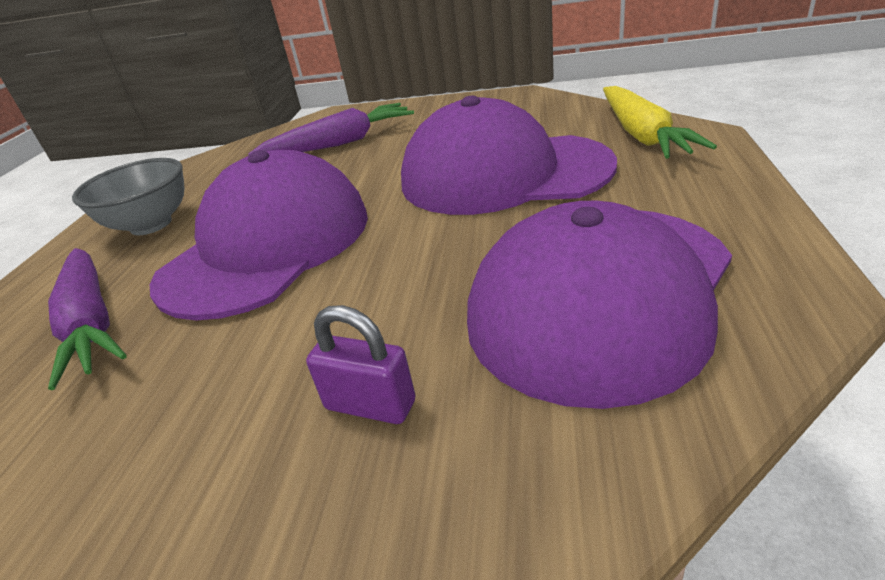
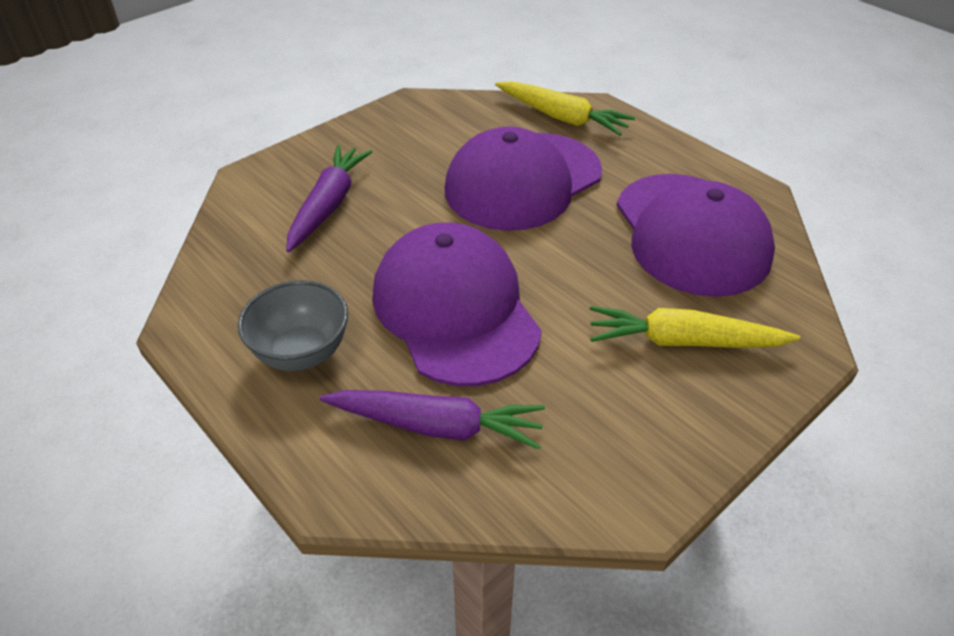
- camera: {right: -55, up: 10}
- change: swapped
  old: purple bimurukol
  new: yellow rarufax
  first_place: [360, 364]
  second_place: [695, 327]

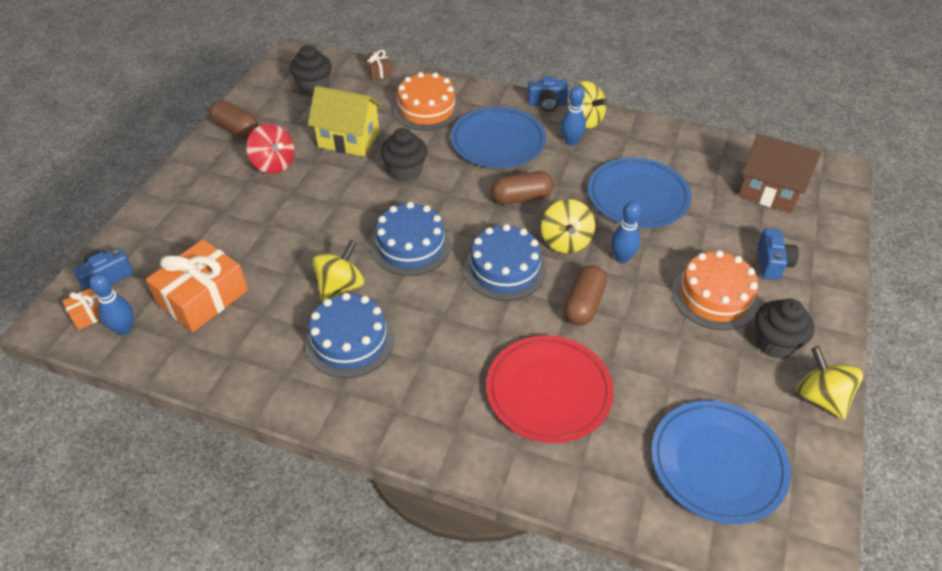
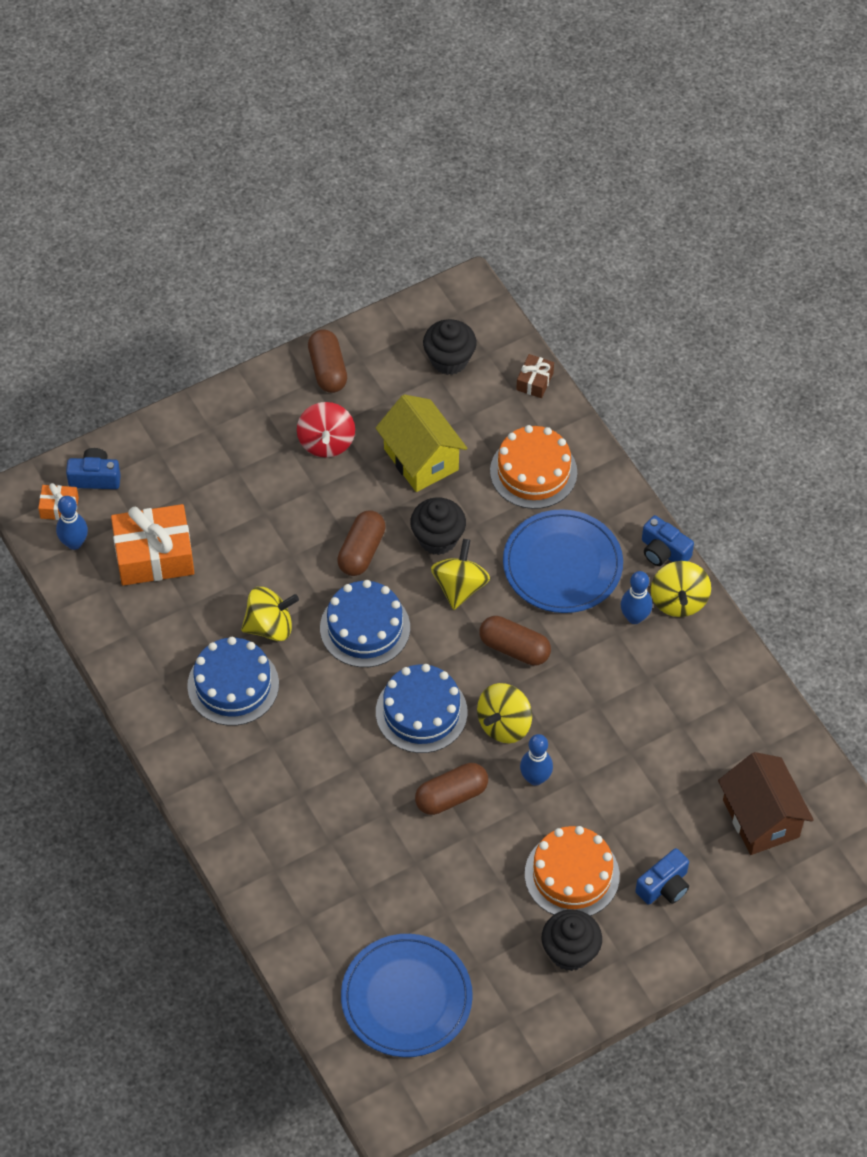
- camera: {right: 40, up: 10}
- change: gone
  old: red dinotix
  first_place: [550, 389]
- change: gone
  old: blue dinotix
  first_place: [639, 193]
- change: shifted
  old: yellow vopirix
  first_place: [829, 382]
  second_place: [460, 574]
- change: new
  new: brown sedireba
  second_place: [361, 543]

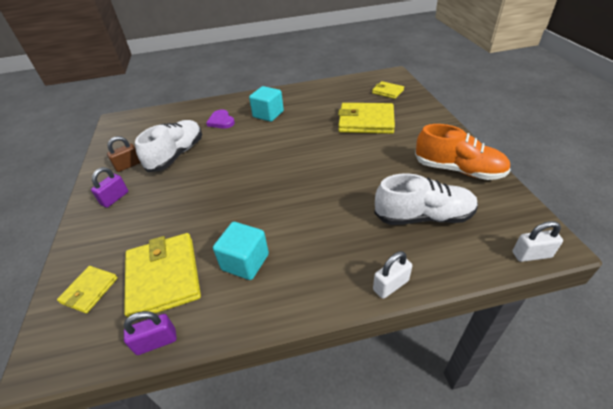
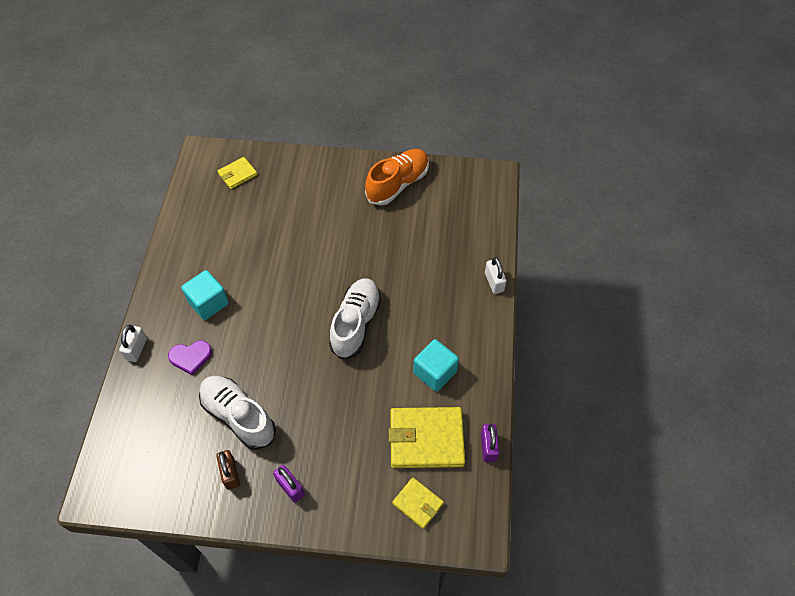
- camera: {right: -75, up: 15}
- change: gone
  old: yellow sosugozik
  first_place: [366, 118]
- change: shifted
  old: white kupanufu
  first_place: [426, 199]
  second_place: [355, 318]
- change: shifted
  old: white bimurukol
  first_place: [537, 241]
  second_place: [133, 343]

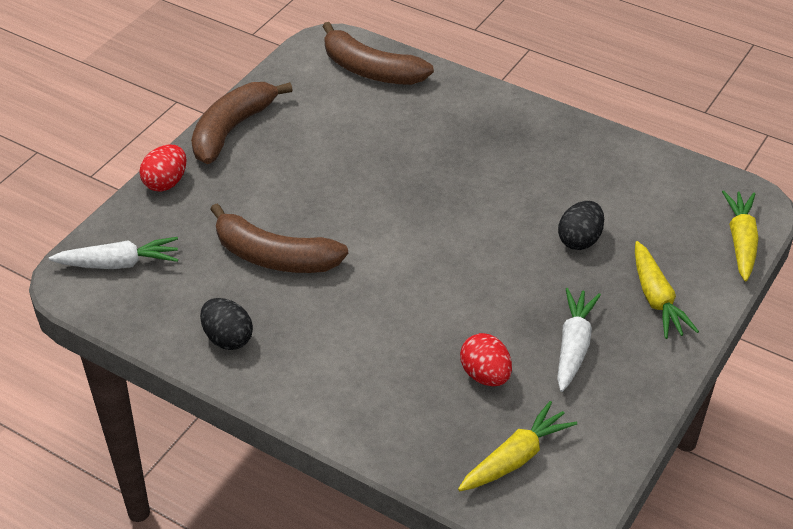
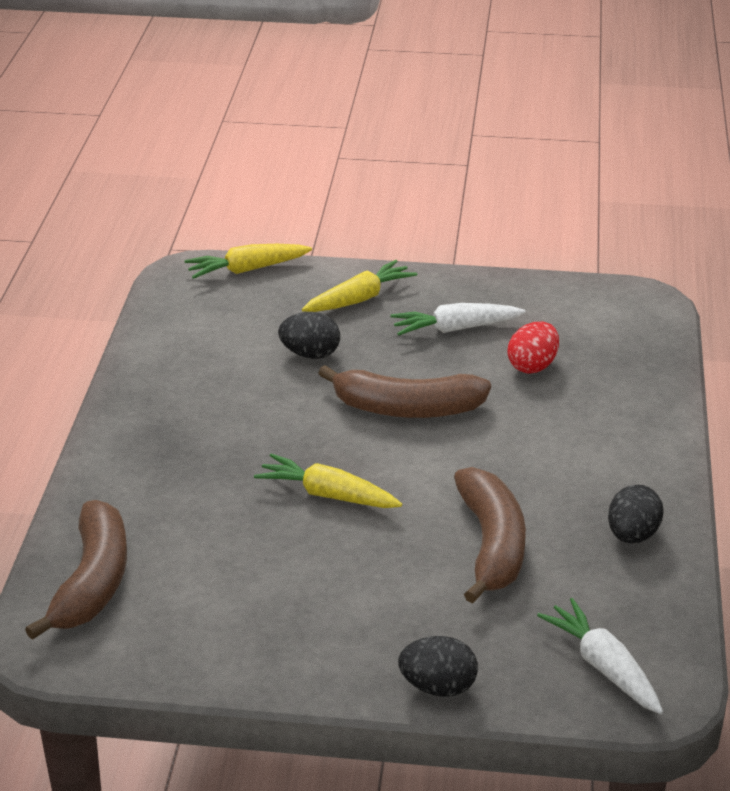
- camera: {right: -115, up: -10}
- change: repainted
  old: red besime
  new: black besime
  first_place: [163, 168]
  second_place: [438, 666]
- change: shifted
  old: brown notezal
  first_place: [242, 123]
  second_place: [404, 391]
- change: shifted
  old: yellow rarufax
  first_place: [517, 446]
  second_place: [328, 481]

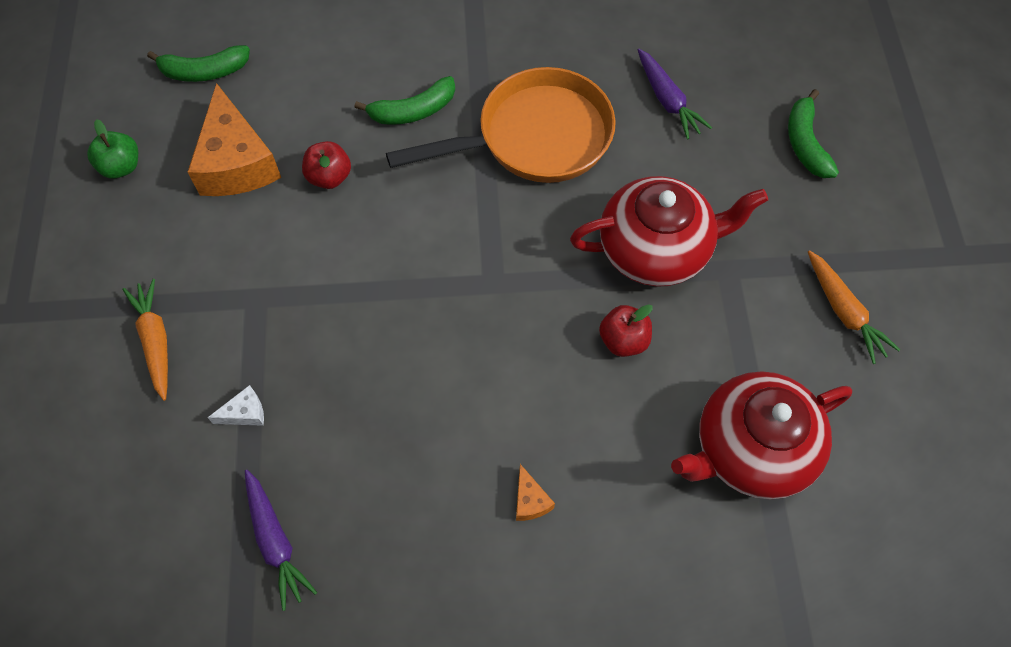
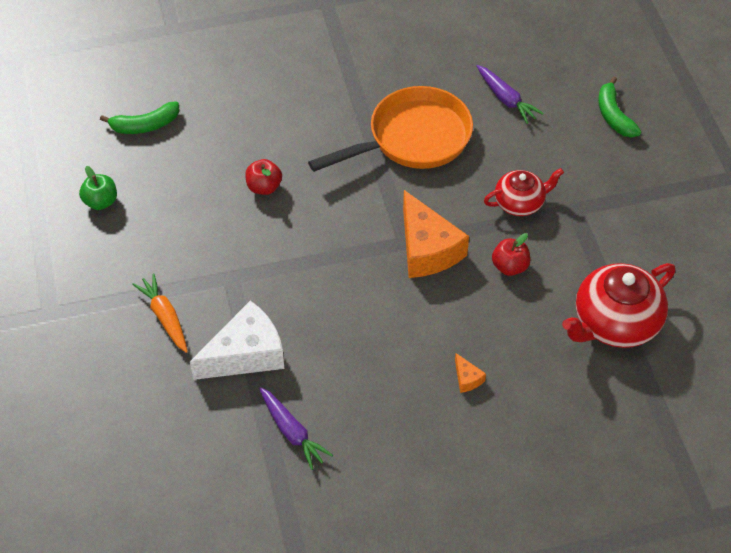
- camera: {right: -10, up: -10}
- change: shifted
  old: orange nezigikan
  first_place: [234, 139]
  second_place: [436, 234]
- change: scaled
  old: white nezigikan
  first_place: [235, 405]
  second_place: [237, 340]
  factor: 2.4
- change: gone
  old: green notezal
  first_place: [404, 100]
- change: scaled
  old: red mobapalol
  first_place: [669, 231]
  second_place: [524, 192]
  factor: 0.6
- change: gone
  old: orange rarufax
  first_place: [854, 307]

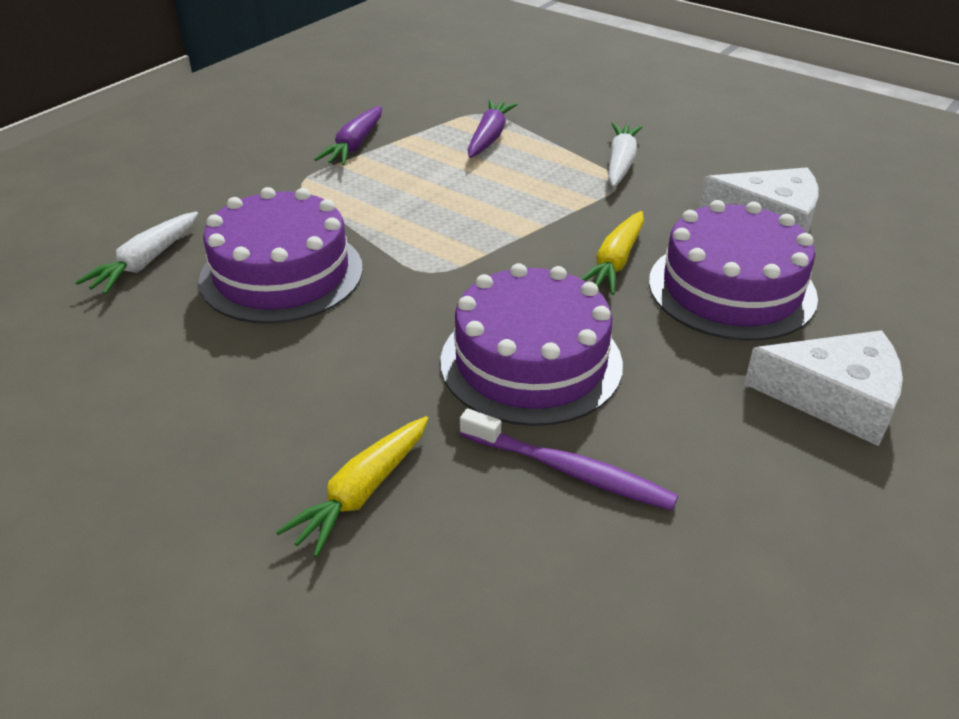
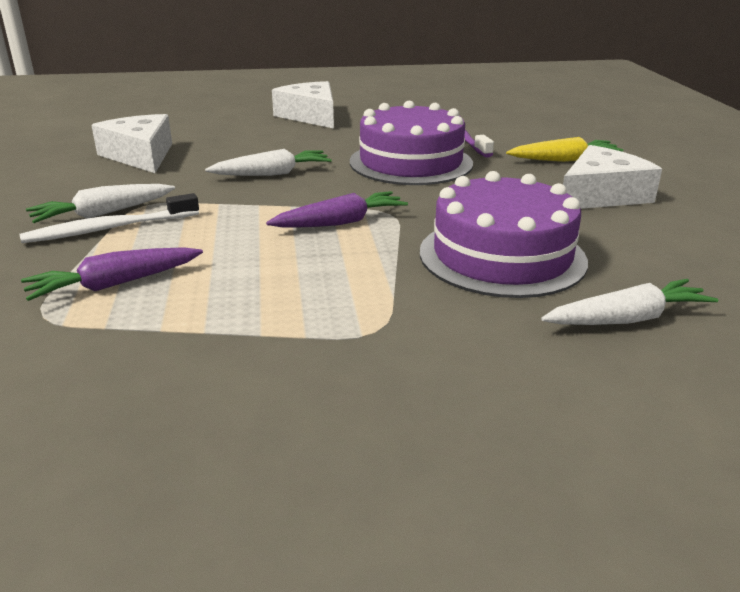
- camera: {right: -135, up: -10}
- change: shifted
  old: purple rarufax
  first_place: [348, 135]
  second_place: [337, 209]
- change: repainted
  old: yellow rarufax
  new: white rarufax
  first_place: [612, 253]
  second_place: [268, 162]
- change: gone
  old: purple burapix
  first_place: [733, 270]
- change: new
  new: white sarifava
  second_place: [109, 218]
- change: new
  new: white nezigikan
  second_place: [612, 177]

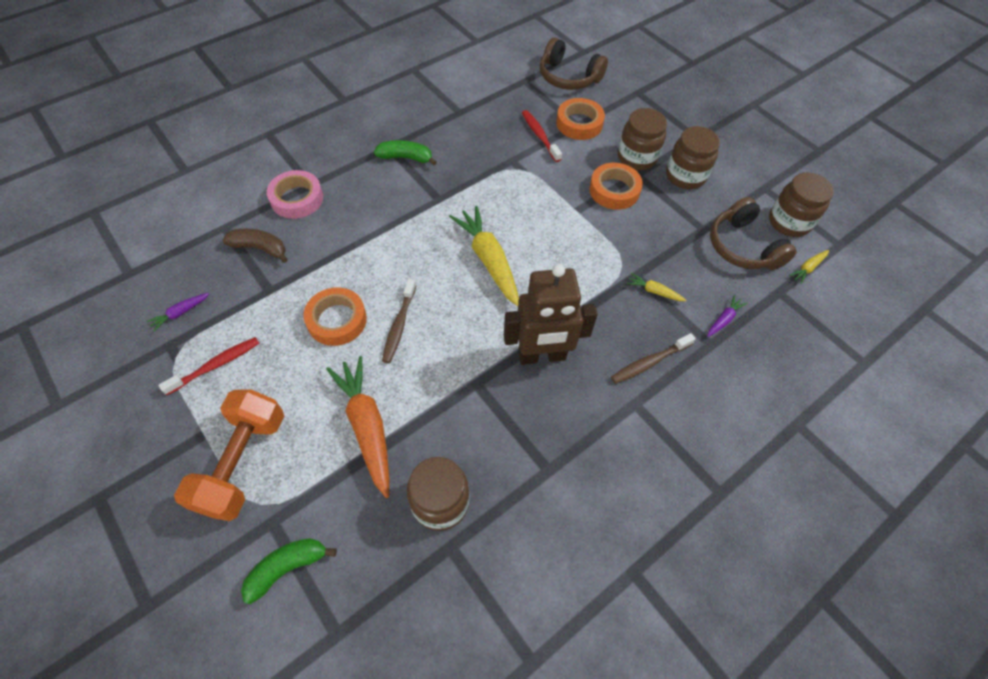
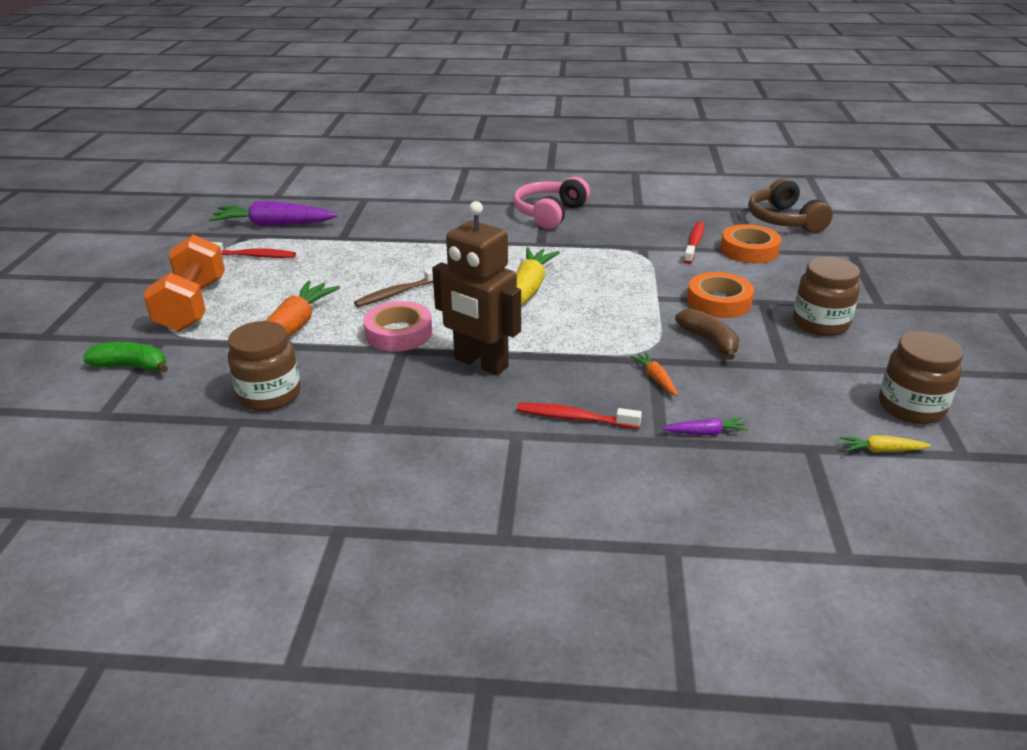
- camera: {right: 45, up: -25}
- change: scaled
  old: purple rarufax
  first_place: [178, 312]
  second_place: [273, 213]
  factor: 2.2
- change: rotated
  old: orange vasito
  first_place: [229, 455]
  second_place: [184, 283]
  degrees: -60
- change: shifted
  old: brown notezal
  first_place: [255, 246]
  second_place: [707, 334]
- change: shifted
  old: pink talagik
  first_place: [295, 194]
  second_place: [397, 326]
- change: gone
  old: orange talagik
  first_place: [335, 316]
- change: swapped
  old: green notezal
  new: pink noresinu
  first_place: [405, 152]
  second_place: [551, 203]
- change: repainted
  old: brown sarifava
  new: red sarifava
  first_place: [653, 358]
  second_place: [579, 416]
- change: gone
  old: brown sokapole
  first_place: [642, 139]
- change: repainted
  old: yellow rarufax
  new: orange rarufax
  first_place: [656, 287]
  second_place: [654, 374]
- change: gone
  old: brown noresinu
  first_place: [753, 233]

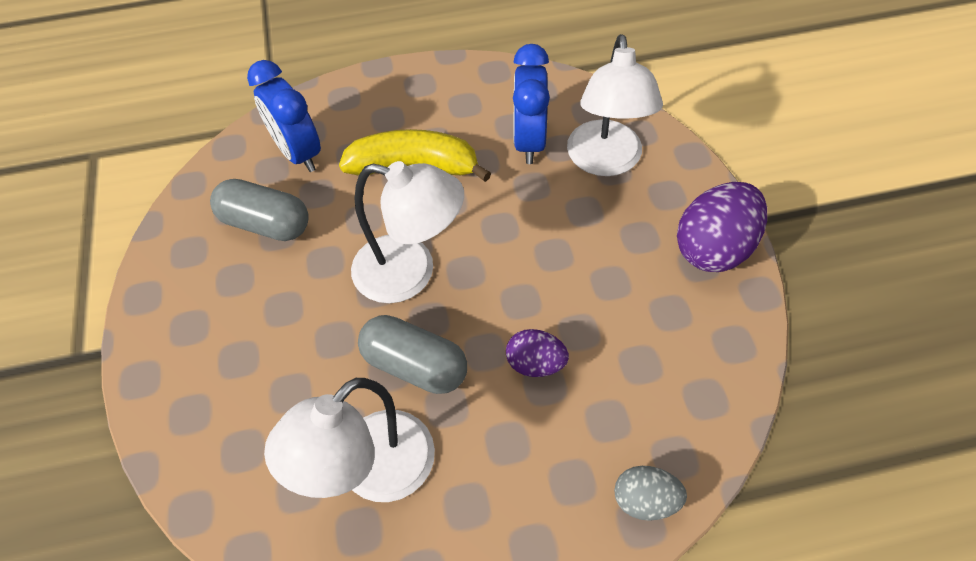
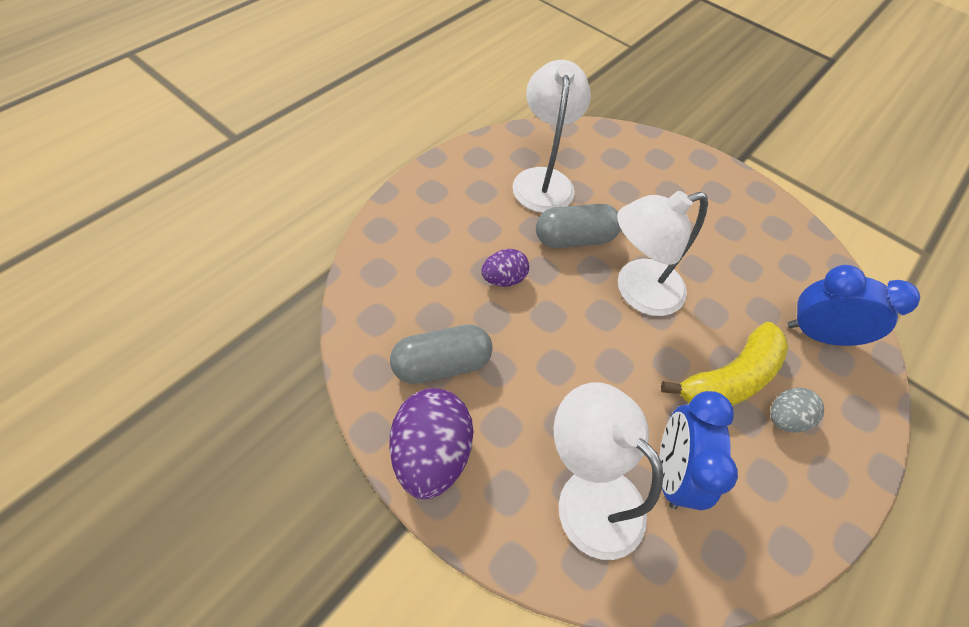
- camera: {right: 135, up: 0}
- change: shifted
  old: grey sedireba
  first_place: [259, 210]
  second_place: [441, 354]
- change: rotated
  old: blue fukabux
  first_place: [531, 104]
  second_place: [699, 451]
  degrees: -135
- change: shifted
  old: grey besime
  first_place: [650, 493]
  second_place: [797, 410]

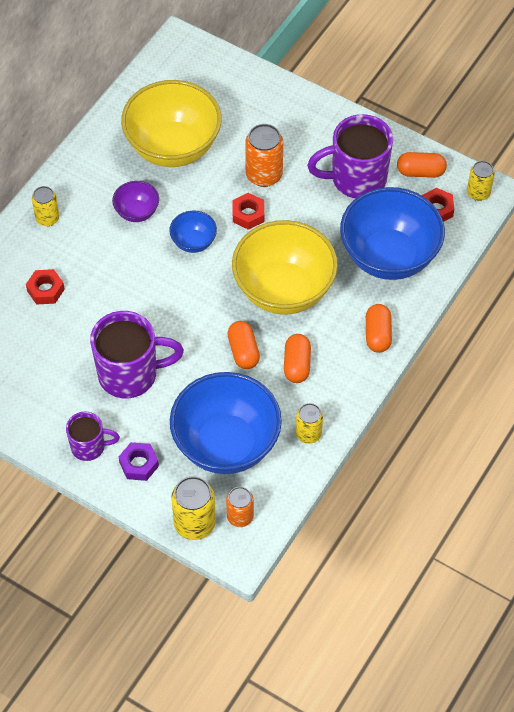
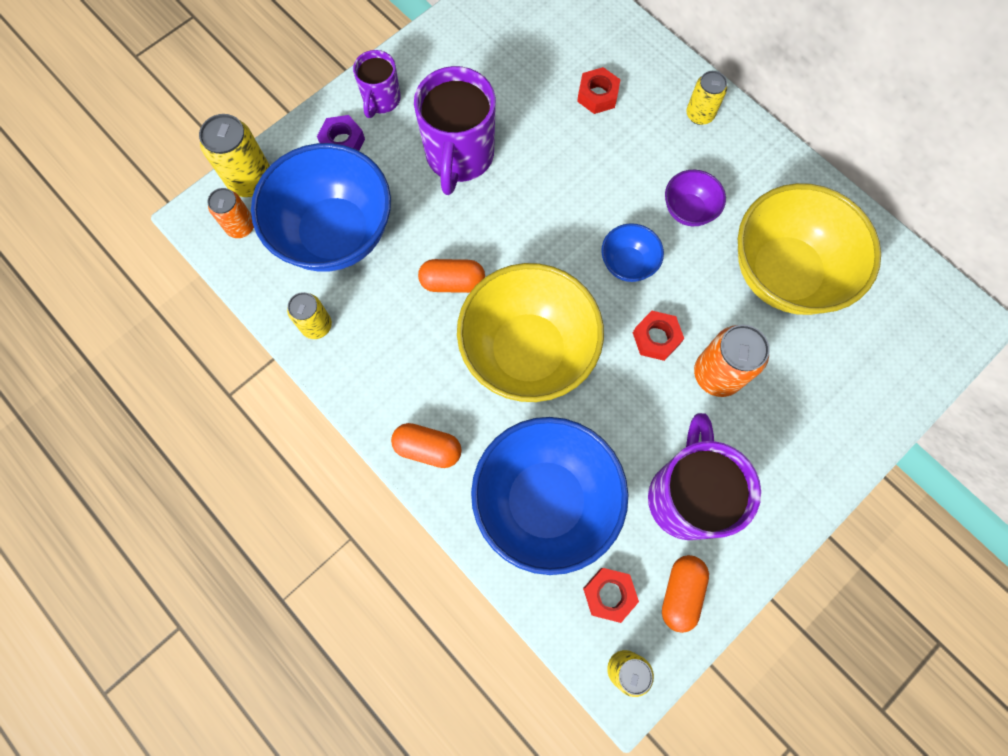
- camera: {right: 105, up: 15}
- change: gone
  old: orange sedireba
  first_place: [297, 358]

